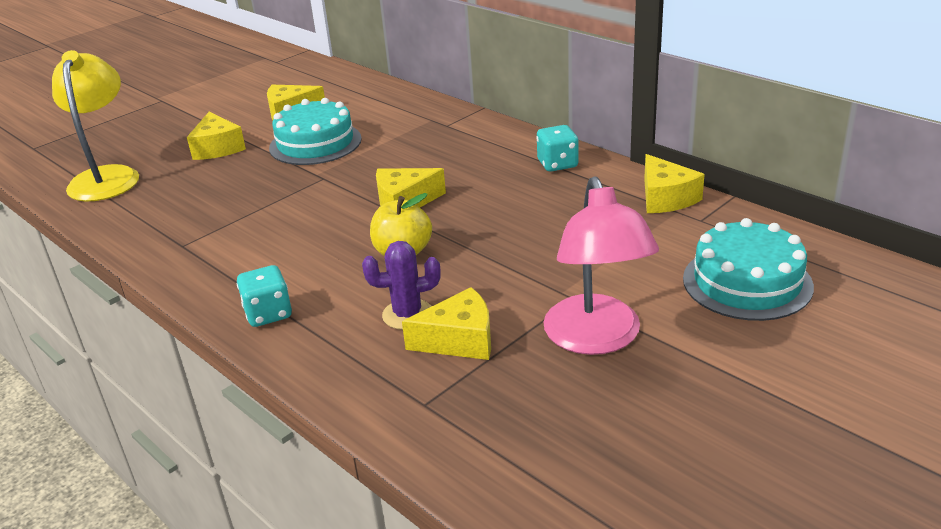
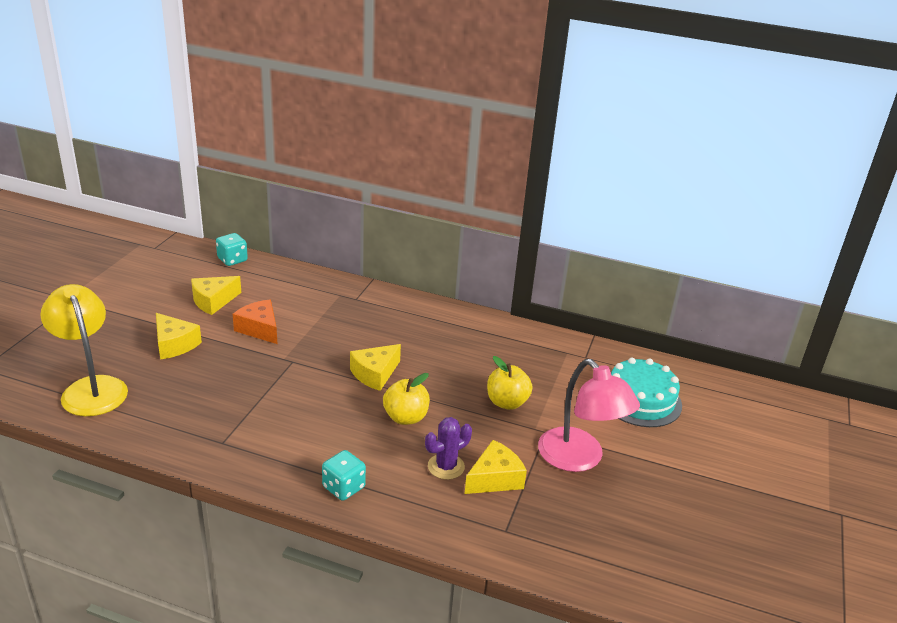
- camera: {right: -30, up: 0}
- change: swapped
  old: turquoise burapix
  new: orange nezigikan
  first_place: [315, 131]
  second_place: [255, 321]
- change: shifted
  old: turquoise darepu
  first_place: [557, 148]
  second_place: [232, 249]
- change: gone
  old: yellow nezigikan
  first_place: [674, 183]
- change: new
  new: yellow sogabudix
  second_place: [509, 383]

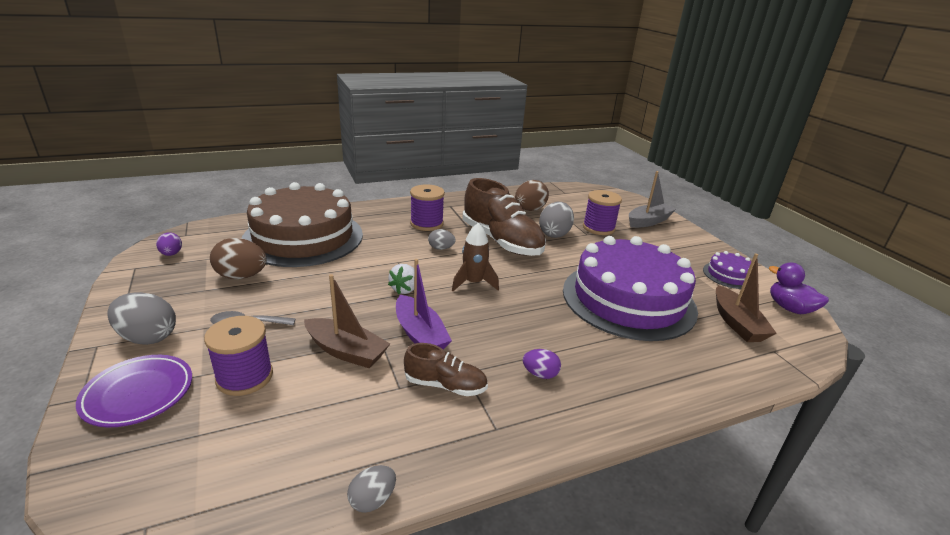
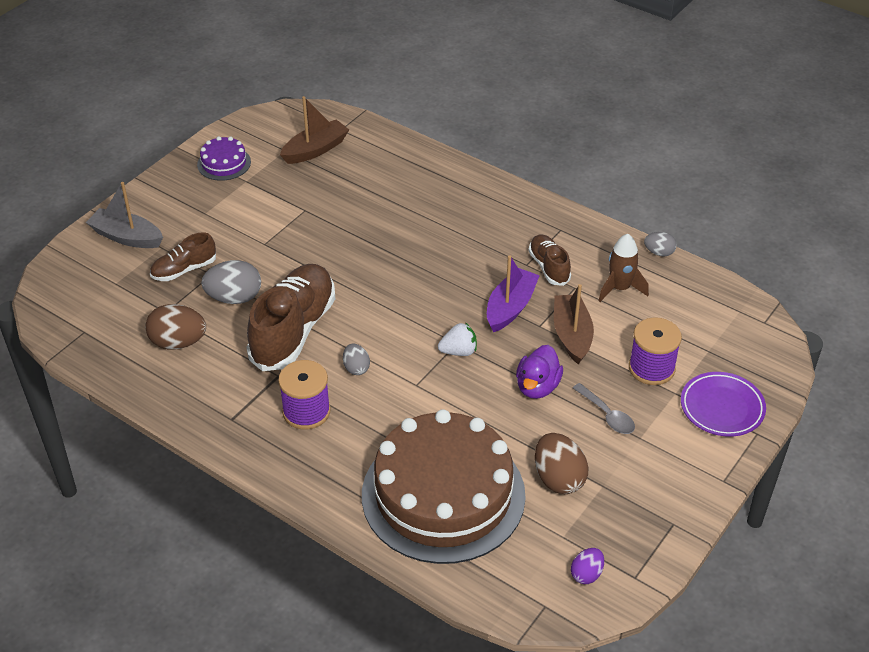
- camera: {right: -120, up: 15}
- change: gone
  old: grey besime
  first_place: [141, 318]
- change: shifted
  old: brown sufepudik
  first_place: [475, 257]
  second_place: [624, 268]
- change: gone
  old: purple besime
  first_place: [542, 364]
- change: gone
  old: purple burapix
  first_place: [630, 288]
- change: swapped
  old: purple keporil
  new: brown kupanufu
  first_place: [602, 212]
  second_place: [183, 257]
- change: shifted
  old: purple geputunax
  first_place: [799, 288]
  second_place: [539, 372]

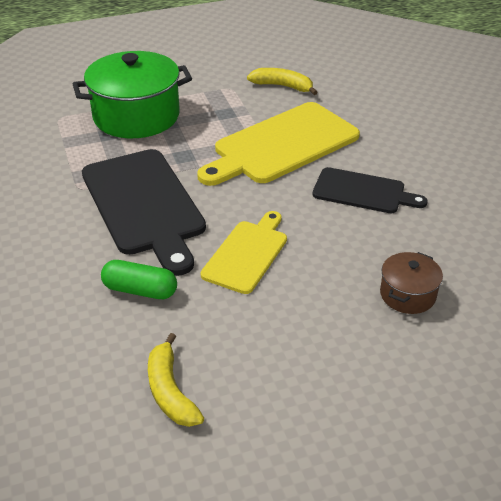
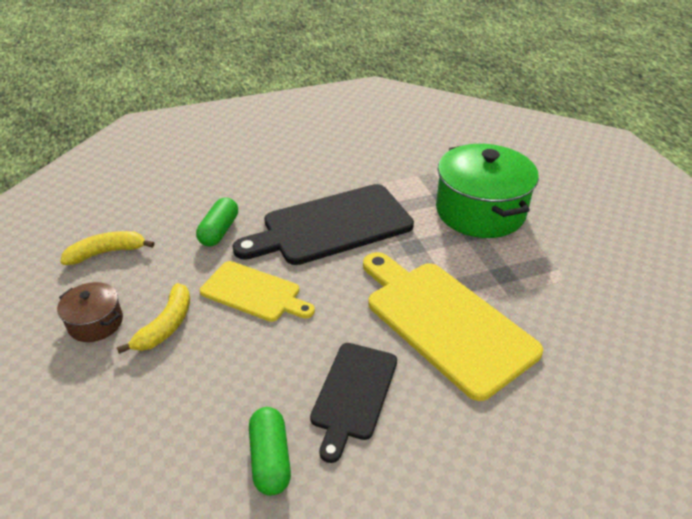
- camera: {right: 90, up: 0}
- change: shifted
  old: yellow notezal
  first_place: [282, 81]
  second_place: [153, 318]
- change: shifted
  old: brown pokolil
  first_place: [411, 283]
  second_place: [90, 312]
- change: new
  new: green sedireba
  second_place: [270, 451]

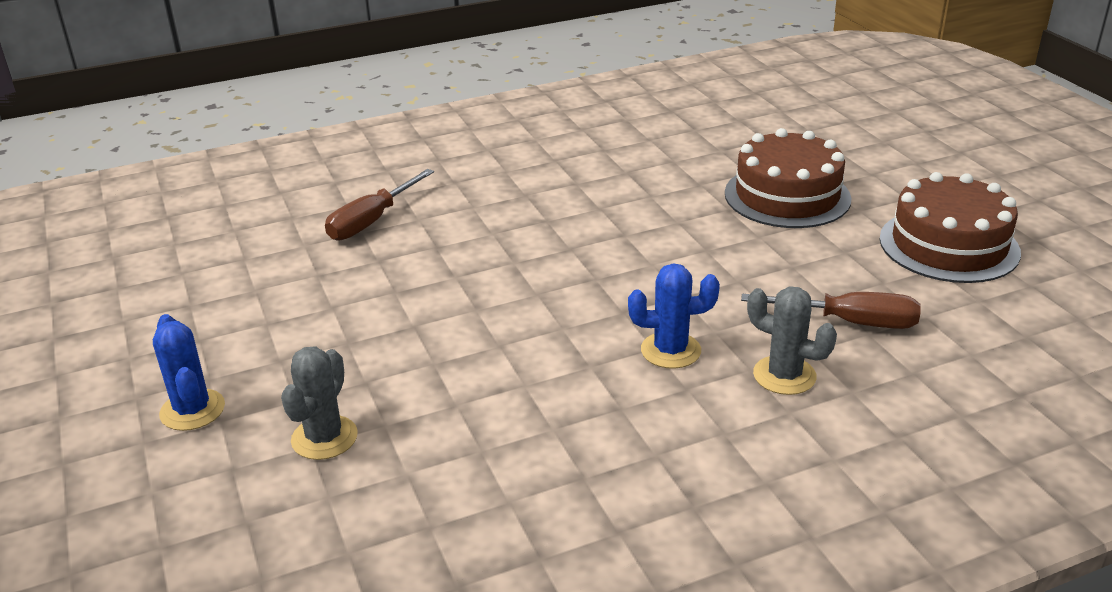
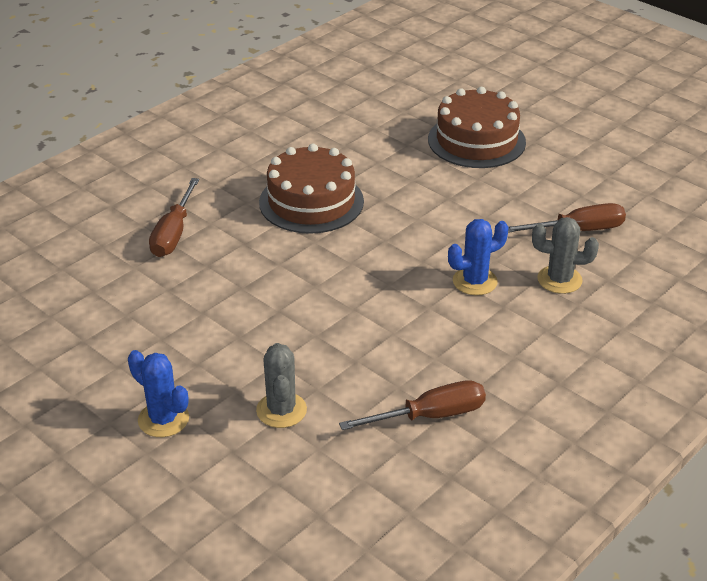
- camera: {right: -25, up: 5}
- change: shifted
  old: brown burapix
  first_place: [950, 227]
  second_place: [311, 189]
- change: new
  new: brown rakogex
  second_place: [412, 405]

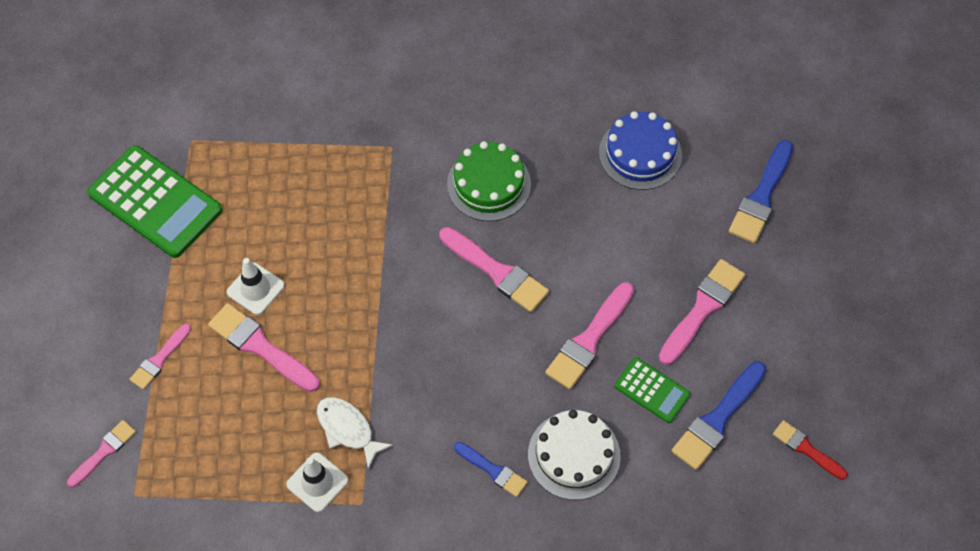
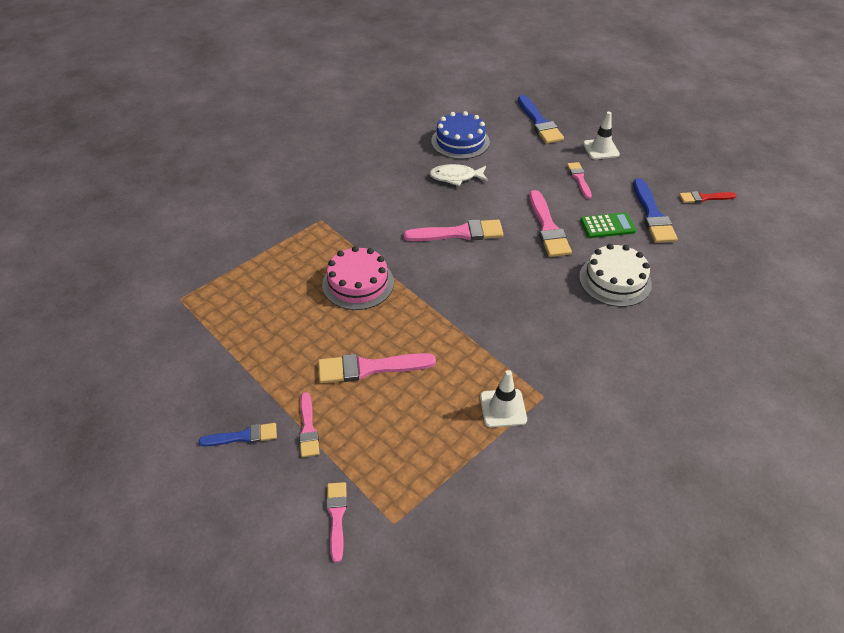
- camera: {right: -45, up: -15}
- change: gone
  old: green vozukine
  first_place: [154, 201]
- change: shifted
  old: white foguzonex
  first_place: [256, 286]
  second_place: [601, 135]
- change: shifted
  old: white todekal
  first_place: [355, 433]
  second_place: [458, 175]
- change: gone
  old: green burapix
  first_place: [489, 181]
- change: shifted
  old: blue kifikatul
  first_place: [491, 469]
  second_place: [238, 434]
- change: scaled
  old: pink kifikatul
  first_place: [702, 312]
  second_place: [579, 180]
  factor: 0.6
- change: new
  new: pink burapix
  second_place: [358, 278]

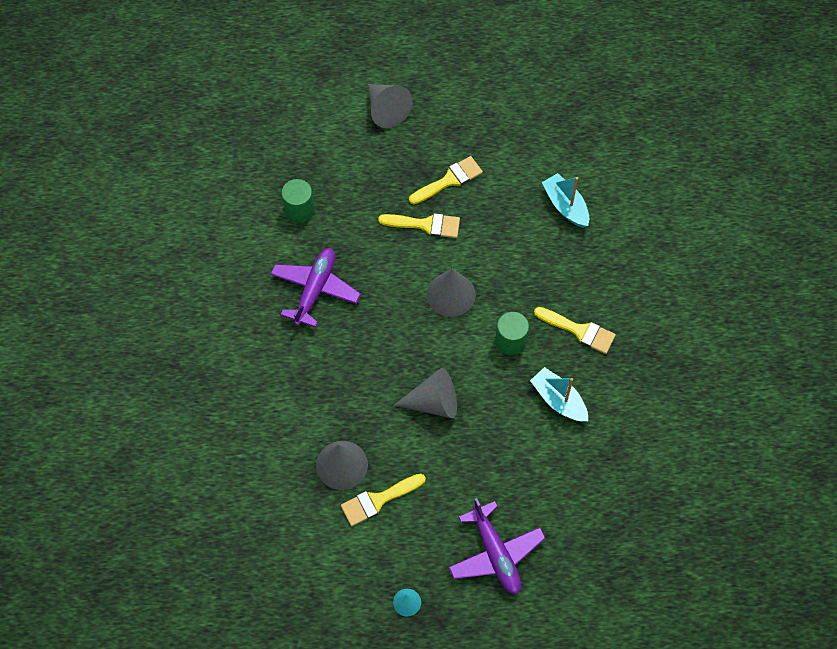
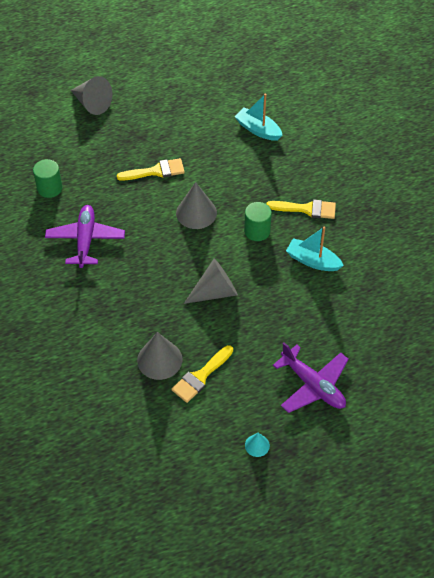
- camera: {right: -20, up: -10}
- change: gone
  old: yellow kifikatul
  first_place: [446, 180]

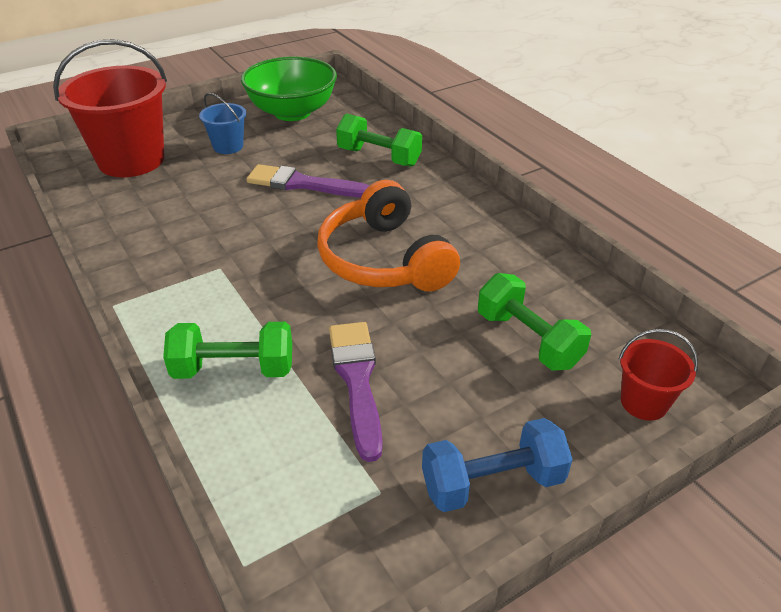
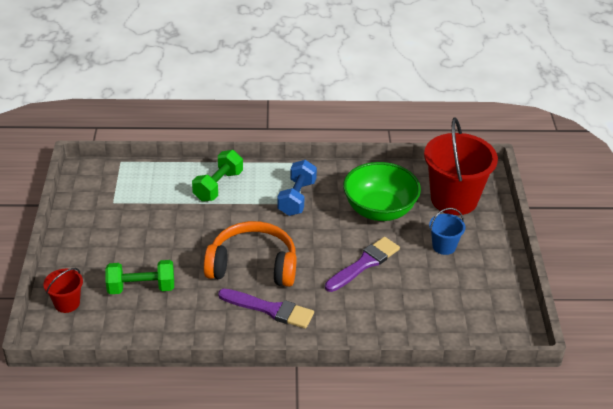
- camera: {right: 120, up: 0}
- change: shifted
  old: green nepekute
  first_place: [289, 88]
  second_place: [382, 191]
- change: shifted
  old: purple kifikatul
  first_place: [356, 392]
  second_place: [266, 308]
- change: gone
  old: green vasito
  first_place: [379, 140]
- change: shifted
  old: blue vasito
  first_place: [497, 465]
  second_place: [297, 188]

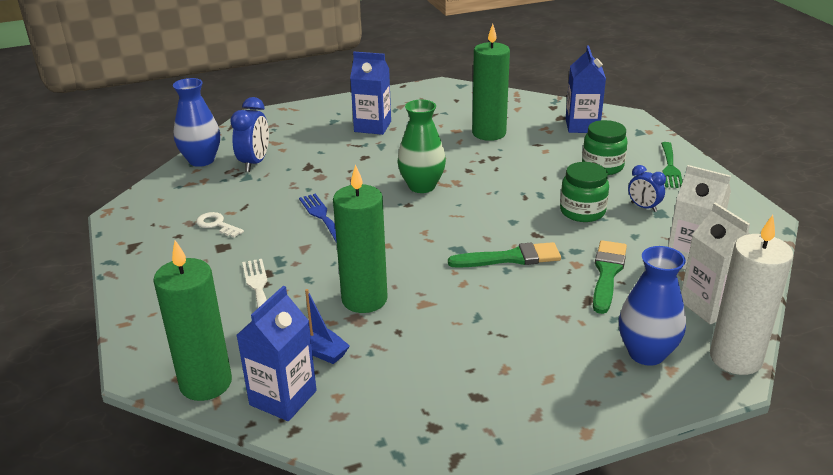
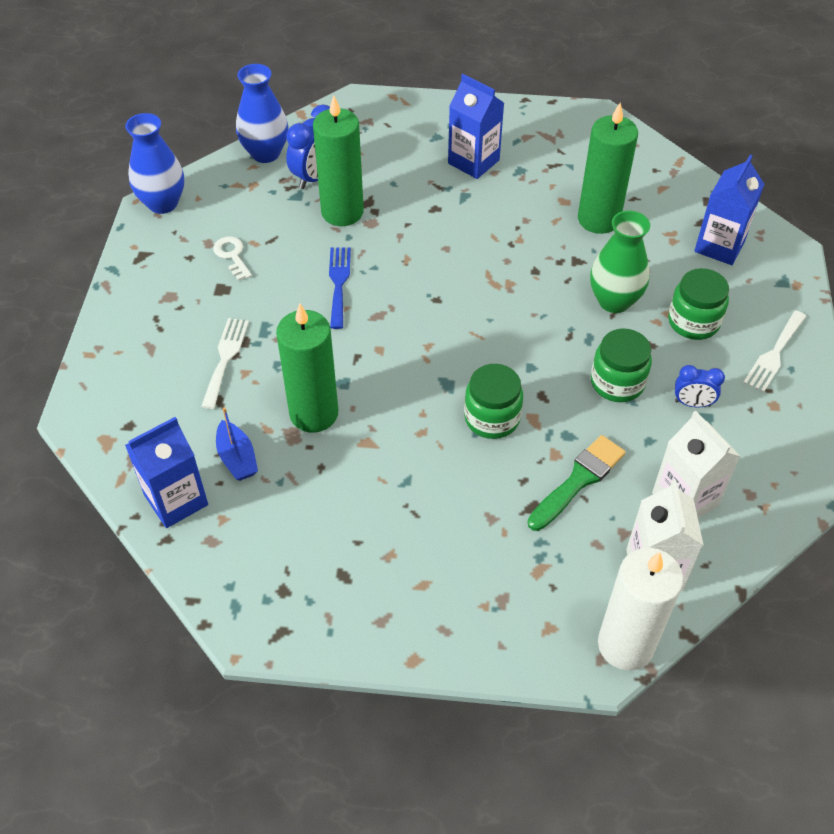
- camera: {right: 25, up: 20}
- change: shifted
  old: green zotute
  first_place: [192, 320]
  second_place: [338, 160]
- change: shifted
  old: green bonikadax
  first_place: [422, 146]
  second_place: [620, 262]
- change: swapped
  old: green kifikatul
  new: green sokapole
  first_place: [504, 255]
  second_place: [493, 401]
- change: shifted
  old: blue bonikadax
  first_place: [652, 306]
  second_place: [154, 163]
- change: rotated
  old: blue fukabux
  first_place: [647, 188]
  second_place: [700, 386]
  degrees: -60
- change: repainted
  old: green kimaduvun
  new: white kimaduvun
  first_place: [672, 165]
  second_place: [774, 351]

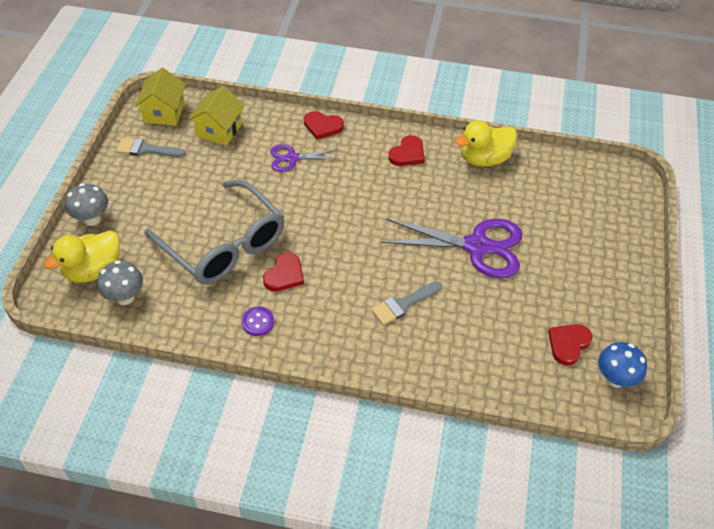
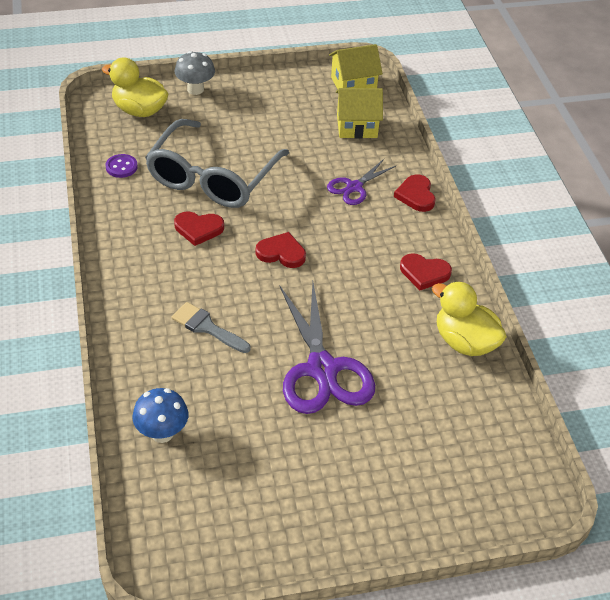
- camera: {right: 65, up: -5}
- change: gone
  old: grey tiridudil
  first_place: [120, 282]
- change: gone
  old: grey kifikatul
  first_place: [151, 147]
- change: shifted
  old: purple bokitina
  first_place: [257, 321]
  second_place: [121, 166]
- change: rotated
  old: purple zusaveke
  first_place: [304, 158]
  second_place: [361, 182]
  degrees: -105
- change: shifted
  old: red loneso
  first_place: [570, 345]
  second_place: [281, 250]
- change: shifted
  old: blue tiridudil
  first_place: [622, 365]
  second_place: [160, 415]

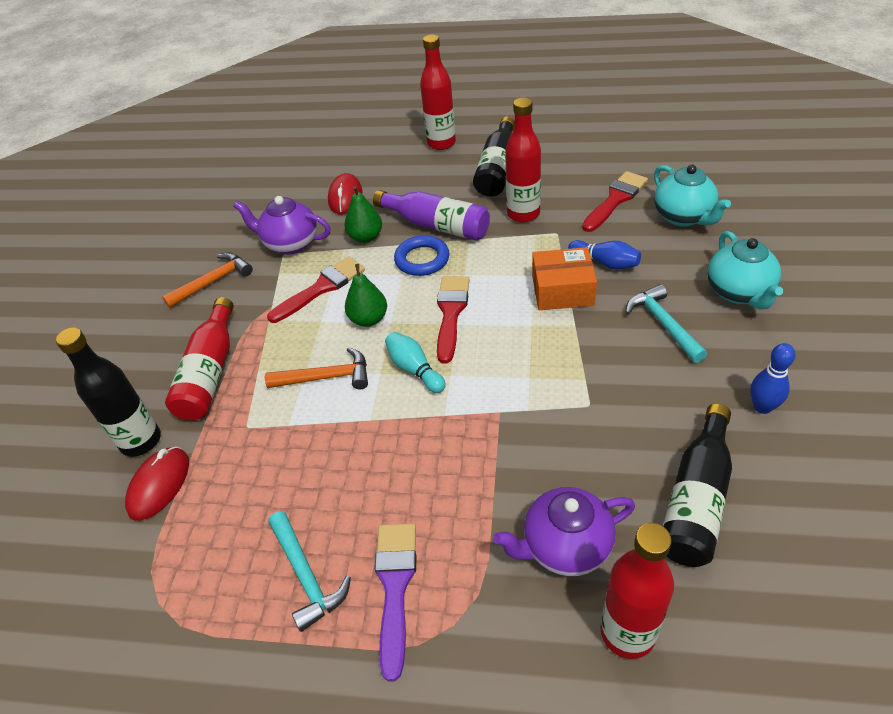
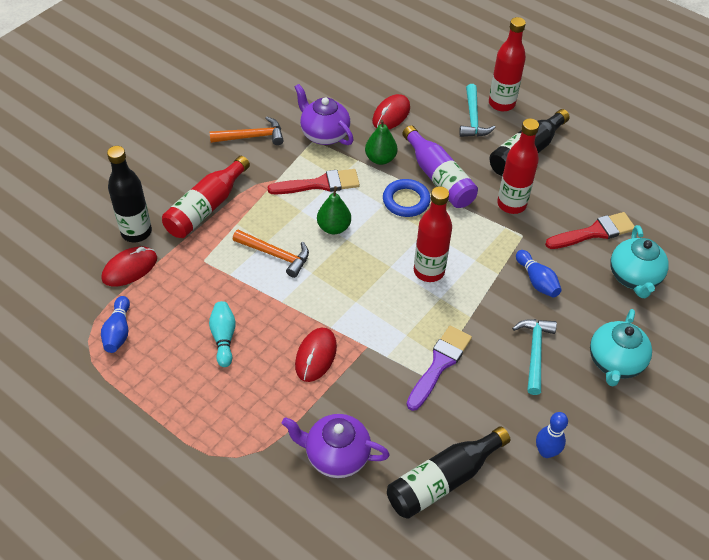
- camera: {right: 25, up: 5}
- change: shifted
  old: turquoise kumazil
  first_place: [309, 571]
  second_place: [477, 110]
- change: shifted
  old: purple kifikatul
  first_place: [396, 602]
  second_place: [439, 368]
- change: shifted
  old: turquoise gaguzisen
  first_place: [415, 362]
  second_place: [222, 334]
- change: gone
  old: red kifikatul
  first_place: [453, 319]
- change: gone
  old: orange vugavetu
  first_place: [564, 278]
- change: shifted
  old: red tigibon
  first_place: [637, 591]
  second_place: [433, 234]
- change: new
  new: blue gaguzisen
  second_place: [115, 324]
- change: new
  new: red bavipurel
  second_place: [316, 355]

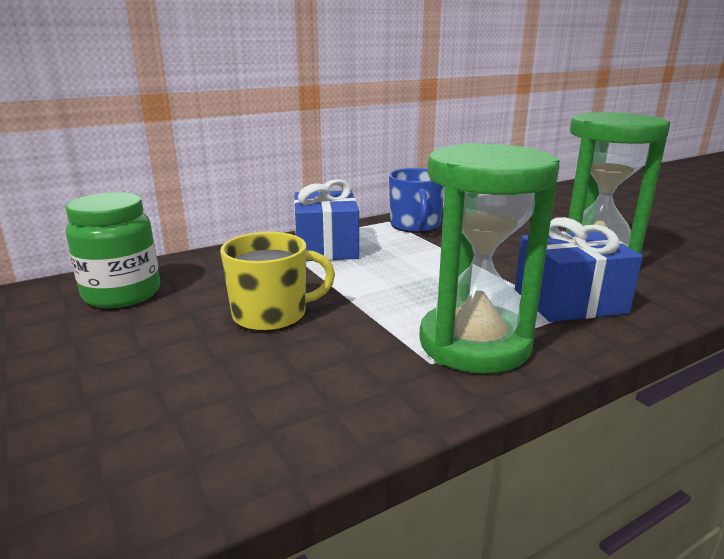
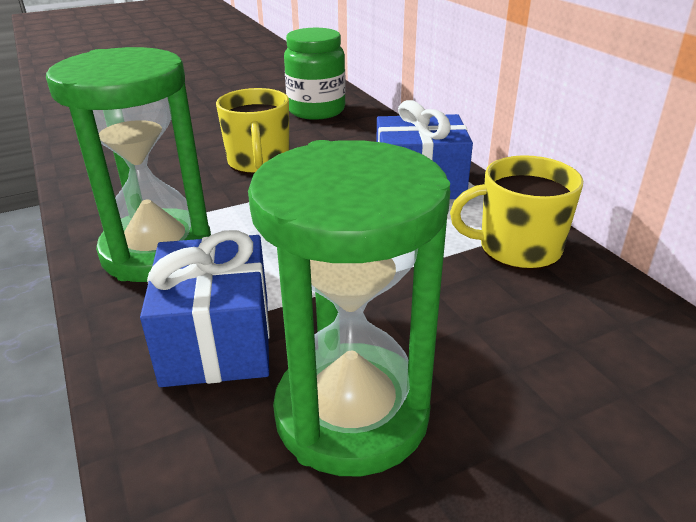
- camera: {right: 95, up: 10}
- change: repainted
  old: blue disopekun
  new: yellow disopekun
  first_place: [417, 200]
  second_place: [516, 212]

